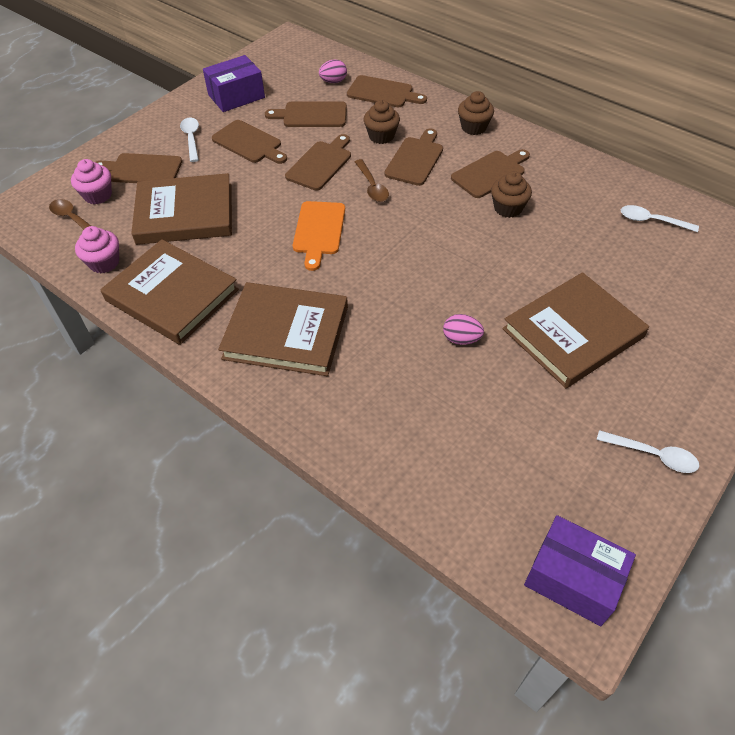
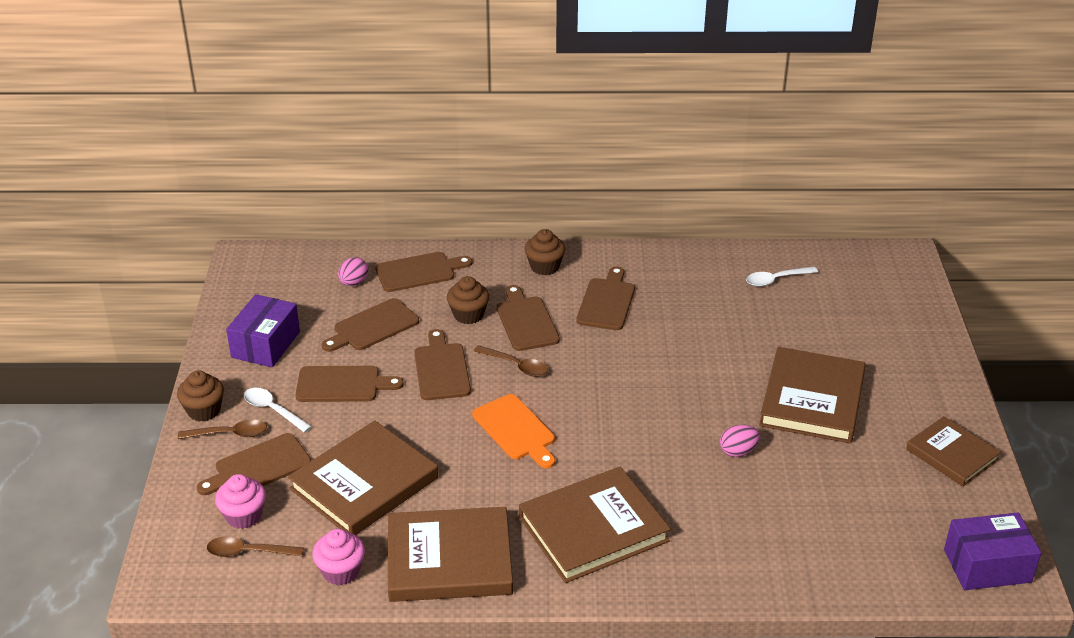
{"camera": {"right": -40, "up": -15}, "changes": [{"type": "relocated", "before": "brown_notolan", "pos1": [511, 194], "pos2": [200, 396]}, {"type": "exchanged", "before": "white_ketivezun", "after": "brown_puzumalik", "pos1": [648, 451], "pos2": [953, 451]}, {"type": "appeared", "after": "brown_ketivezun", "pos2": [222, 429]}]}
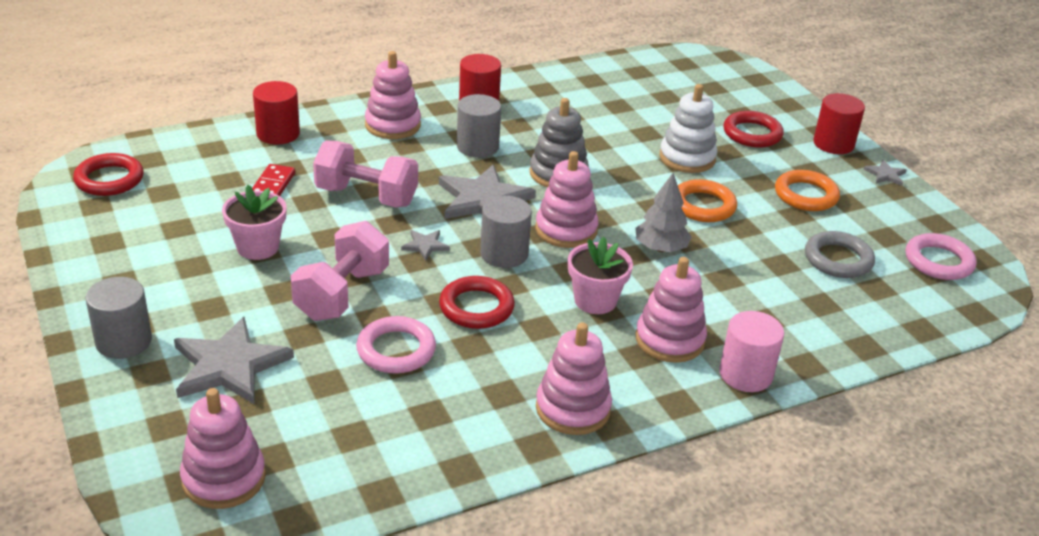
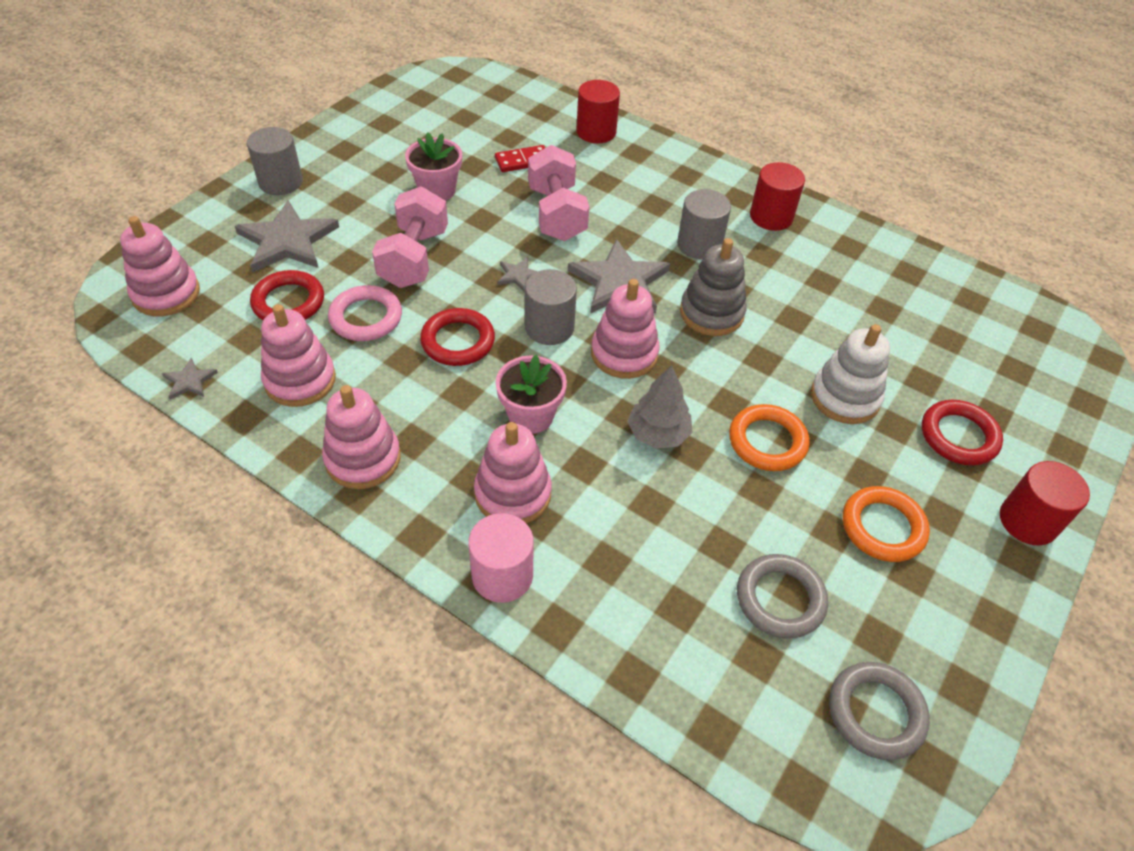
{"camera": {"right": 60, "up": 15}, "changes": [{"type": "relocated", "before": "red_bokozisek", "pos1": [108, 174], "pos2": [287, 295]}, {"type": "spun", "before": "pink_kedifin", "pos1": [340, 271], "pos2": [410, 237], "turn": -75}, {"type": "relocated", "before": "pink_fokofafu", "pos1": [393, 95], "pos2": [298, 355]}, {"type": "relocated", "before": "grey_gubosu", "pos1": [885, 173], "pos2": [190, 378]}, {"type": "colour", "before": "pink_bokozisek", "after": "grey_bokozisek", "pos1": [941, 256], "pos2": [879, 711]}]}
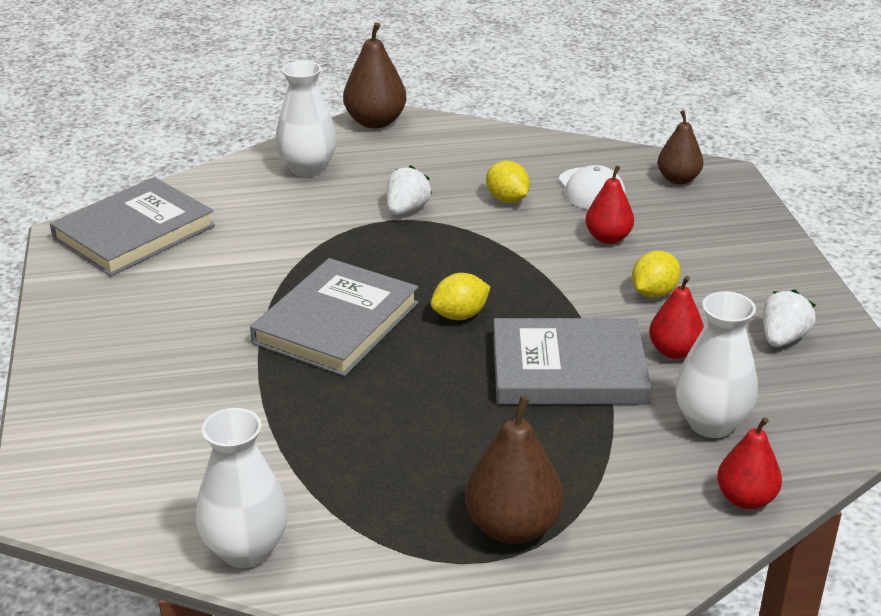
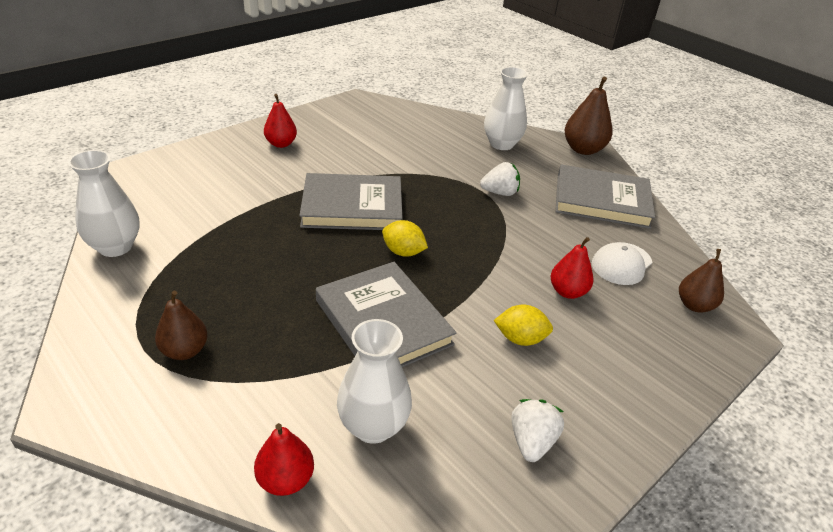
{"camera": {"right": 55, "up": 5}, "changes": [{"type": "relocated", "before": "grey_puzumalik", "pos1": [132, 226], "pos2": [605, 196]}, {"type": "size", "before": "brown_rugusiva", "pos1": [514, 469], "pos2": [181, 325], "scale": 0.66}, {"type": "missing", "before": "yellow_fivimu", "pos1": [508, 181]}, {"type": "relocated", "before": "red_rugusiva", "pos1": [676, 317], "pos2": [280, 121]}, {"type": "spun", "before": "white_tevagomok", "pos1": [789, 318], "pos2": [537, 430], "turn": -75}]}
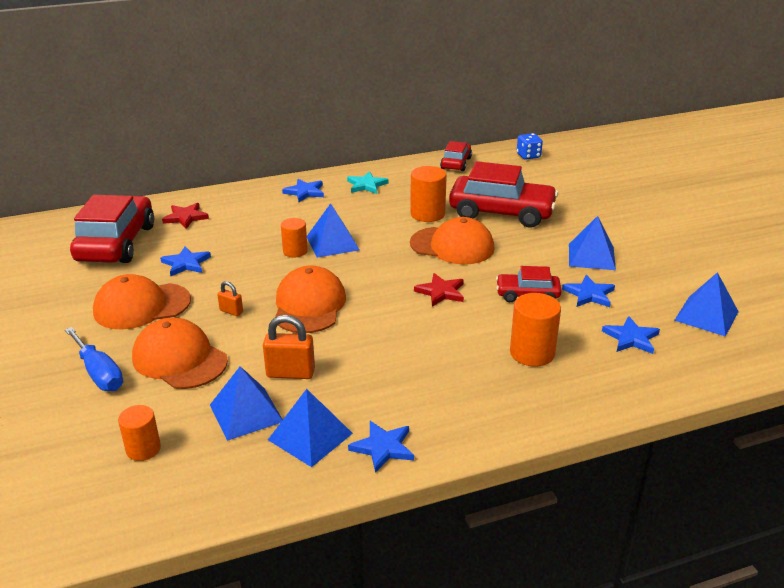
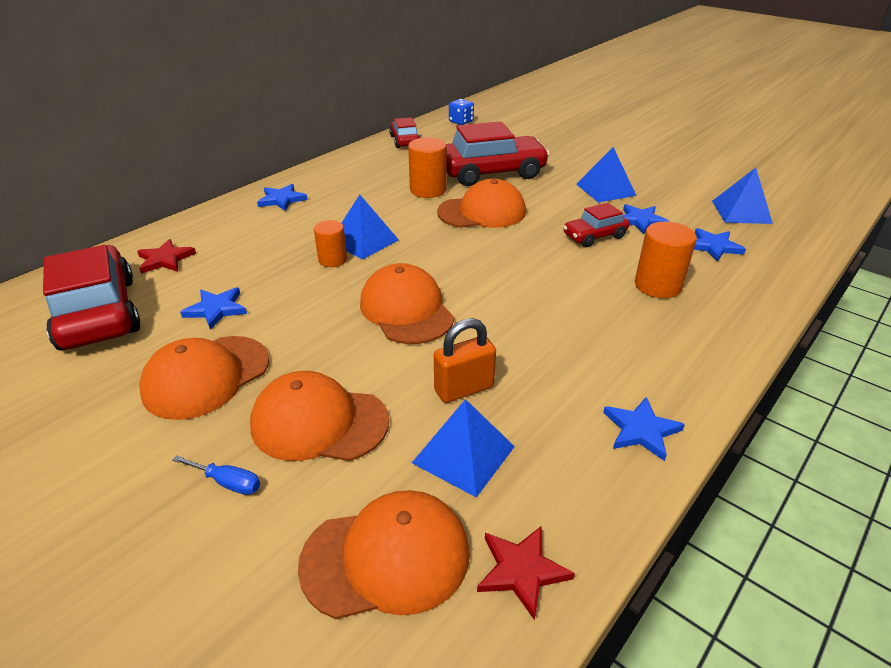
{"camera": {"right": -30, "up": 5}, "changes": [{"type": "size", "before": "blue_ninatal", "pos1": [94, 359], "pos2": [216, 475], "scale": 0.58}, {"type": "exchanged", "before": "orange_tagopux", "after": "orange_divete", "pos1": [139, 433], "pos2": [384, 554]}, {"type": "missing", "before": "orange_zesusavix", "pos1": [230, 298]}, {"type": "missing", "before": "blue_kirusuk", "pos1": [310, 428]}, {"type": "missing", "before": "turquoise_gubosu", "pos1": [368, 182]}, {"type": "relocated", "before": "red_gubosu", "pos1": [439, 290], "pos2": [526, 573]}]}
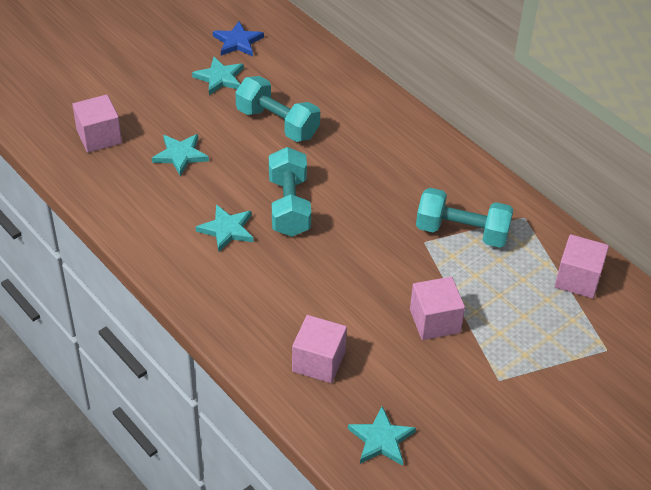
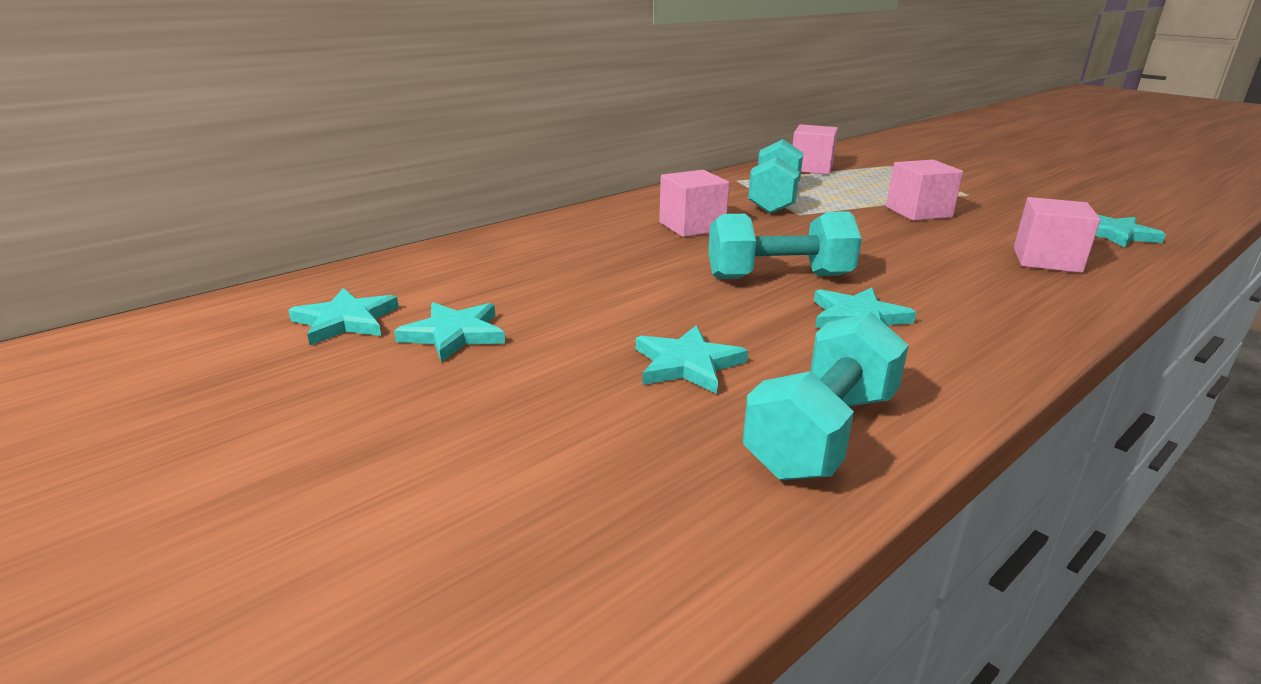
{"camera": {"right": -90, "up": -20}, "changes": [{"type": "relocated", "before": "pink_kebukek", "pos1": [97, 123], "pos2": [694, 203]}, {"type": "colour", "before": "blue_gubosu", "after": "turquoise_gubosu", "pos1": [238, 38], "pos2": [343, 316]}, {"type": "relocated", "before": "turquoise_kedifin", "pos1": [277, 109], "pos2": [826, 396]}]}
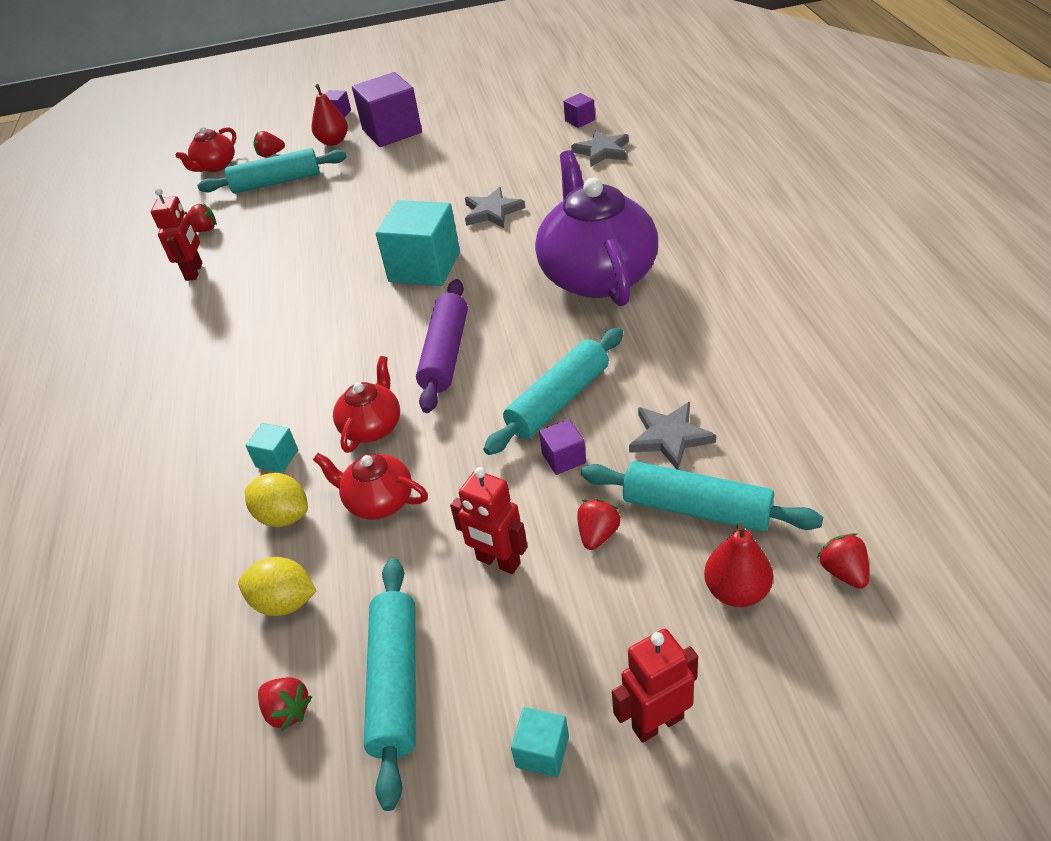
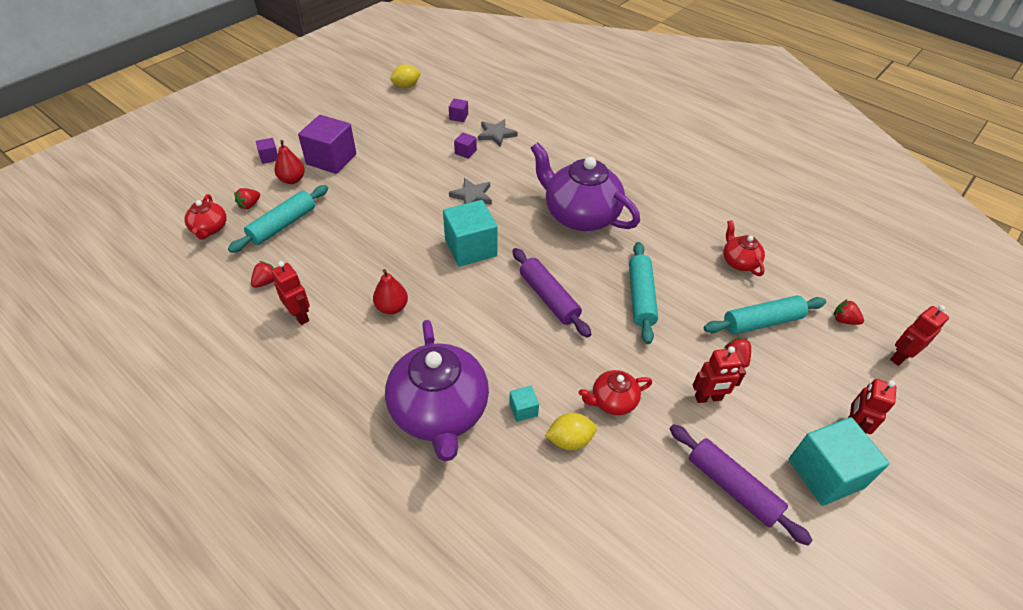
{"camera": {"right": -45, "up": 5}, "changes": [{"type": "relocated", "before": "yellow_fivimu", "pos1": [277, 586], "pos2": [405, 76]}, {"type": "missing", "before": "red_tevagomok", "pos1": [285, 704]}, {"type": "relocated", "before": "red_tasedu", "pos1": [366, 404], "pos2": [744, 248]}, {"type": "colour", "before": "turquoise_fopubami", "after": "purple_fopubami", "pos1": [390, 684], "pos2": [741, 485]}, {"type": "size", "before": "turquoise_kebukek", "pos1": [540, 742], "pos2": [839, 461], "scale": 2.21}, {"type": "relocated", "before": "purple_kebukek", "pos1": [562, 447], "pos2": [465, 145]}, {"type": "missing", "before": "grey_gubosu", "pos1": [672, 436]}, {"type": "relocated", "before": "red_rugusiva", "pos1": [738, 565], "pos2": [390, 291]}, {"type": "appeared", "after": "purple_tasedu", "pos2": [437, 390]}, {"type": "appeared", "after": "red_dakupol", "pos2": [919, 335]}]}
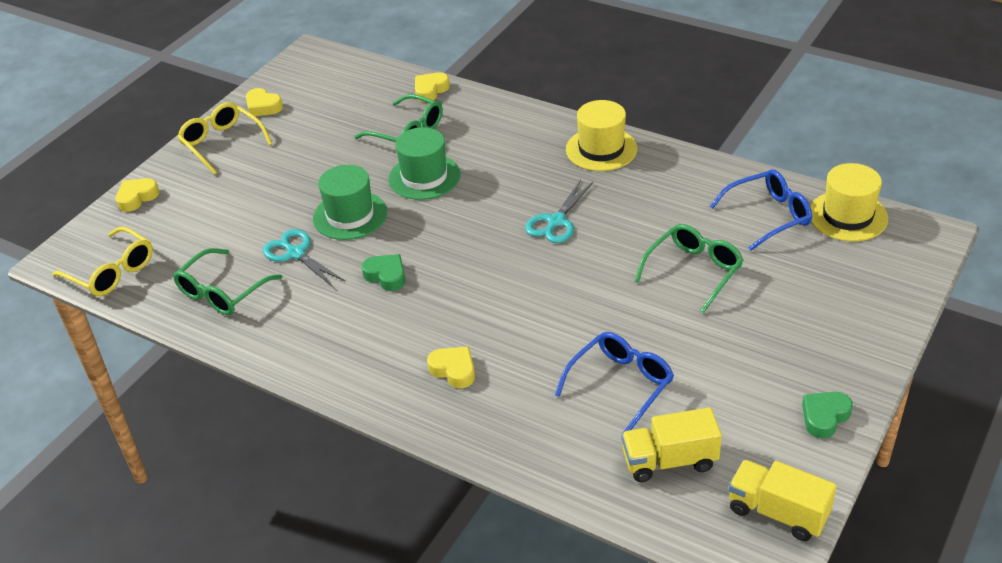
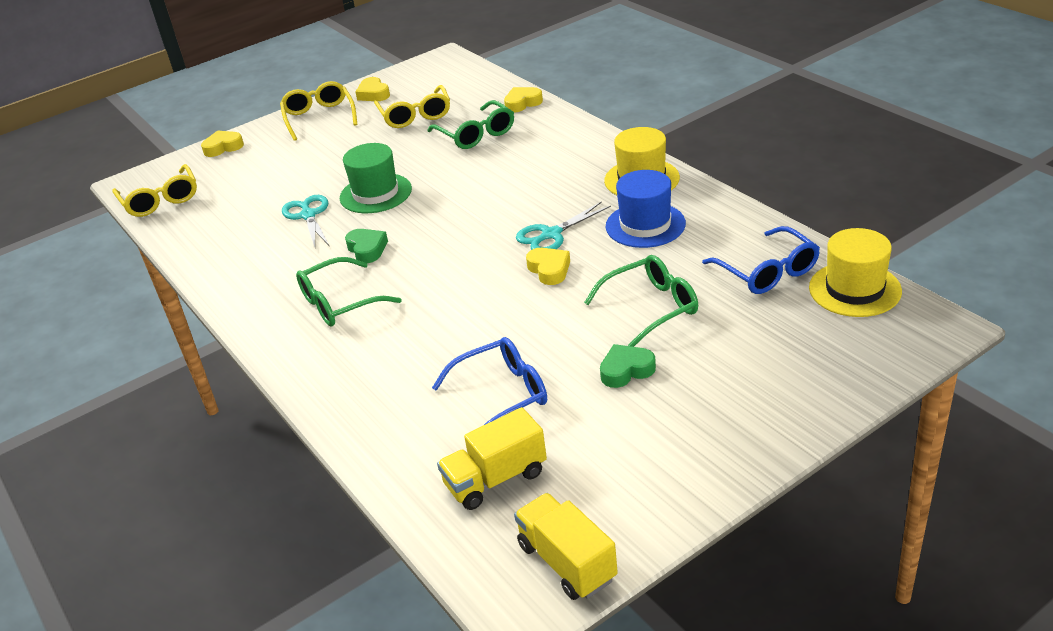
{"camera": {"right": 25, "up": -5}, "changes": [{"type": "relocated", "before": "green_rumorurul", "pos1": [228, 281], "pos2": [349, 291]}, {"type": "missing", "before": "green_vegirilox", "pos1": [424, 163]}, {"type": "relocated", "before": "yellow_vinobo", "pos1": [451, 367], "pos2": [548, 266]}, {"type": "spun", "before": "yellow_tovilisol", "pos1": [672, 444], "pos2": [492, 458], "turn": -45}, {"type": "spun", "before": "blue_rumorurul", "pos1": [761, 210], "pos2": [761, 260], "turn": 60}, {"type": "relocated", "before": "green_vinobo", "pos1": [827, 415], "pos2": [628, 366]}, {"type": "appeared", "after": "yellow_rumorurul", "pos2": [412, 106]}, {"type": "appeared", "after": "blue_vegirilox", "pos2": [646, 209]}]}
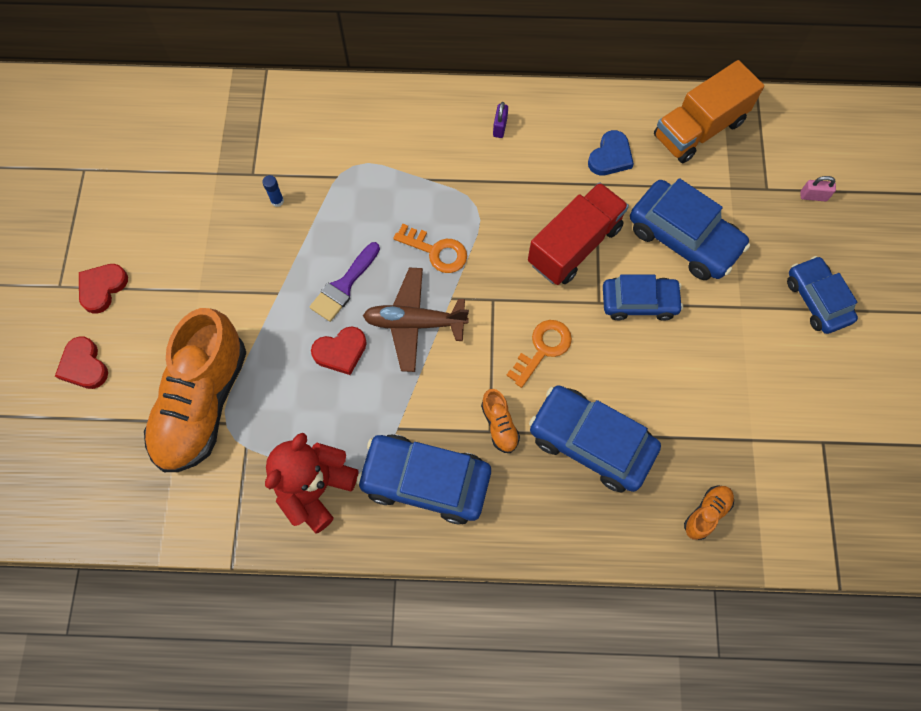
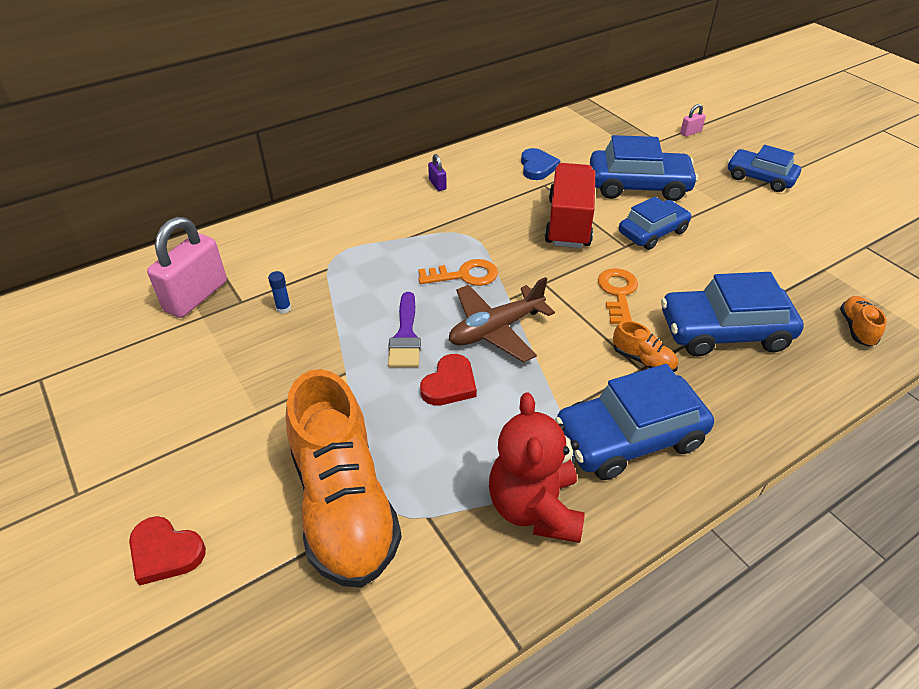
{"camera": {"right": -35, "up": -25}, "changes": [{"type": "missing", "before": "red_vinobo", "pos1": [103, 289]}, {"type": "missing", "before": "orange_tovilisol", "pos1": [709, 111]}, {"type": "appeared", "after": "pink_zesusavix", "pos2": [187, 267]}]}
